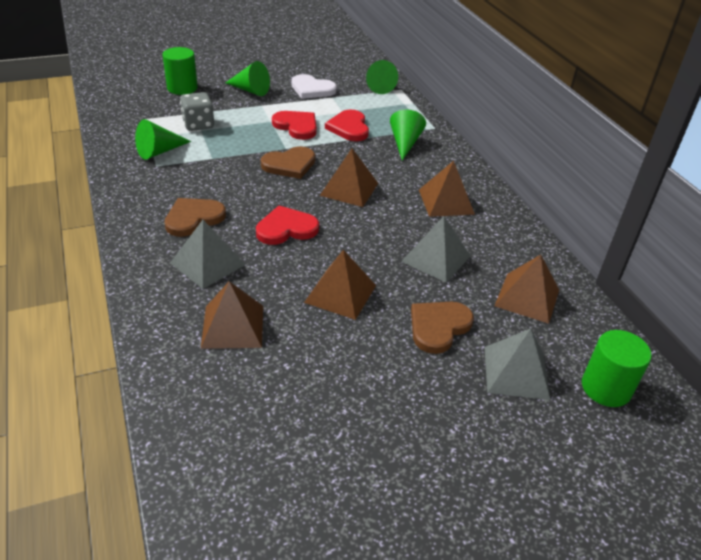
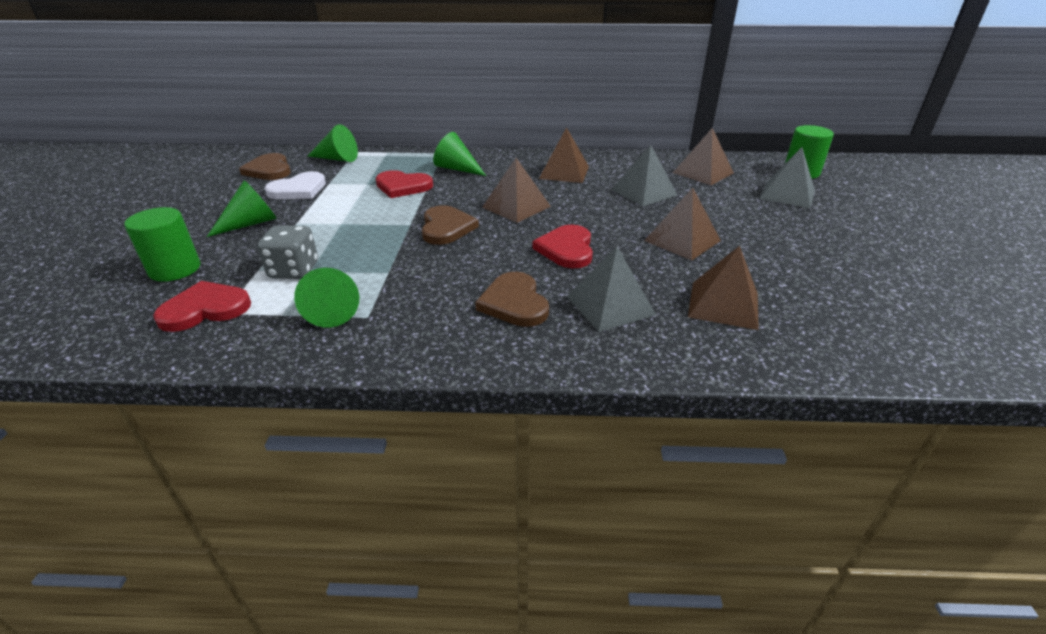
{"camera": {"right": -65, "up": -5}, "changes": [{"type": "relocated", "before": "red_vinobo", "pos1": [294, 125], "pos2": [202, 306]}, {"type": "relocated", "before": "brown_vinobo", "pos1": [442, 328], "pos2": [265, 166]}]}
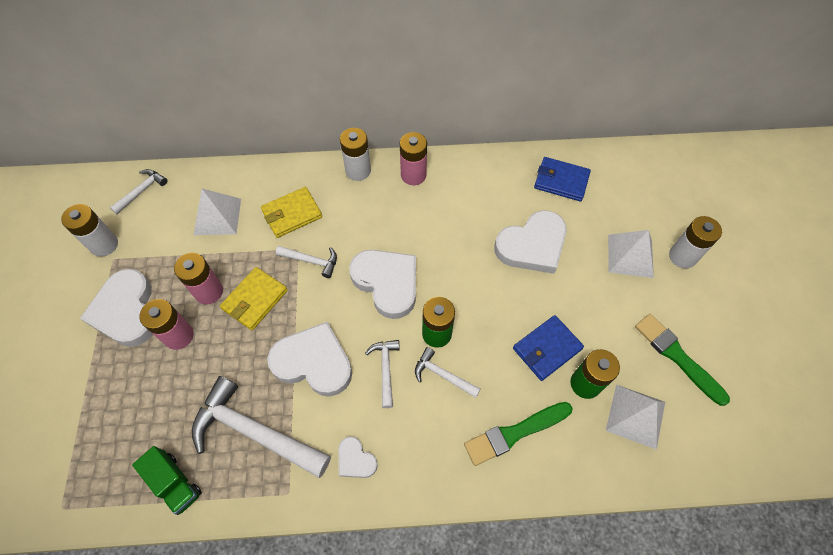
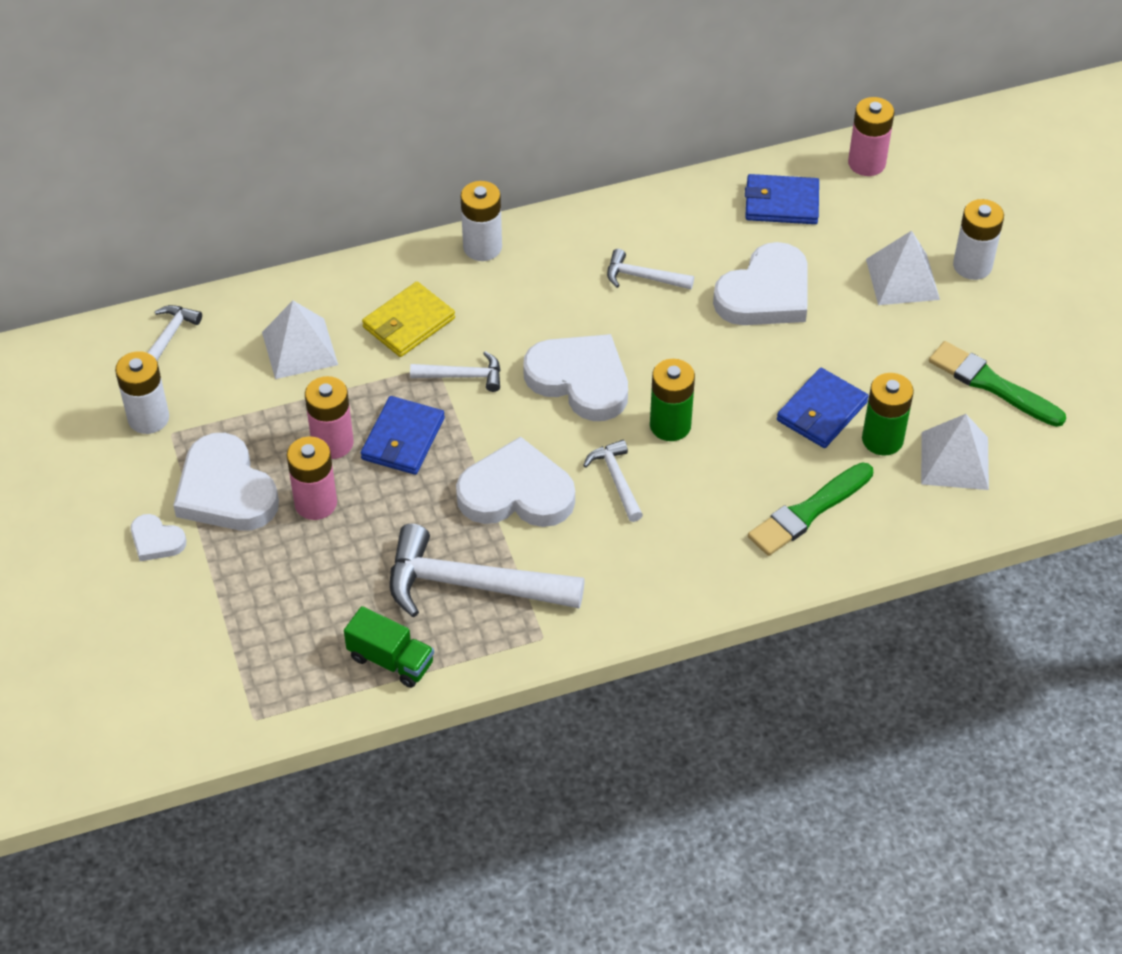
{"camera": {"right": -15, "up": -10}, "changes": [{"type": "colour", "before": "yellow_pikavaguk", "after": "blue_pikavaguk", "pos1": [254, 298], "pos2": [403, 435]}, {"type": "relocated", "before": "white_vinobo", "pos1": [358, 457], "pos2": [158, 537]}, {"type": "relocated", "before": "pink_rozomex", "pos1": [413, 158], "pos2": [871, 136]}, {"type": "relocated", "before": "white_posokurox", "pos1": [447, 372], "pos2": [650, 269]}]}
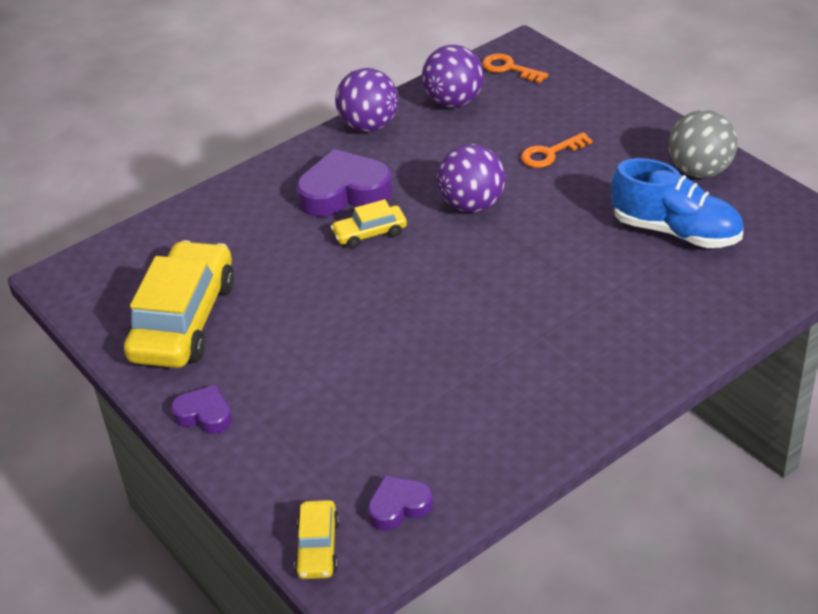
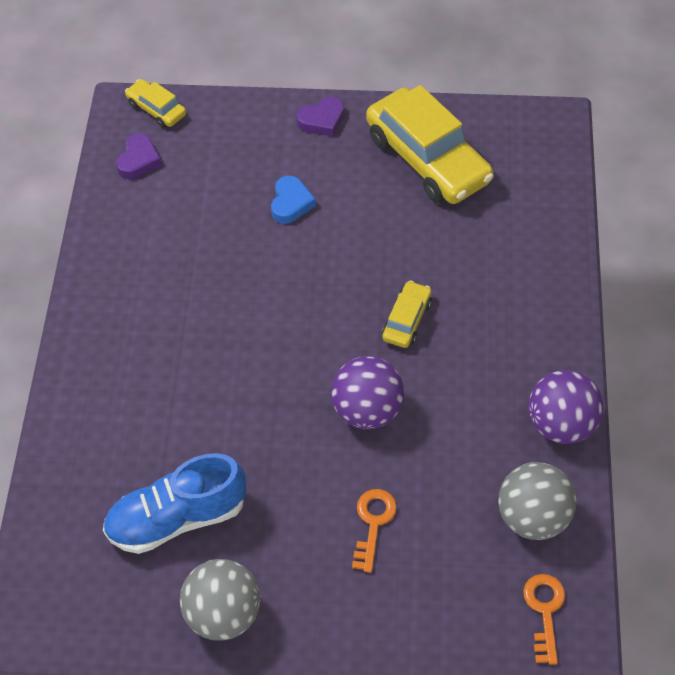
{"camera": {"right": 130, "up": 15}, "changes": [{"type": "missing", "before": "purple_vinobo", "pos1": [344, 183]}, {"type": "colour", "before": "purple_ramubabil", "after": "grey_ramubabil", "pos1": [453, 76], "pos2": [537, 501]}, {"type": "spun", "before": "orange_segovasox", "pos1": [515, 68], "pos2": [544, 619], "turn": -75}, {"type": "appeared", "after": "blue_vinobo", "pos2": [293, 200]}]}
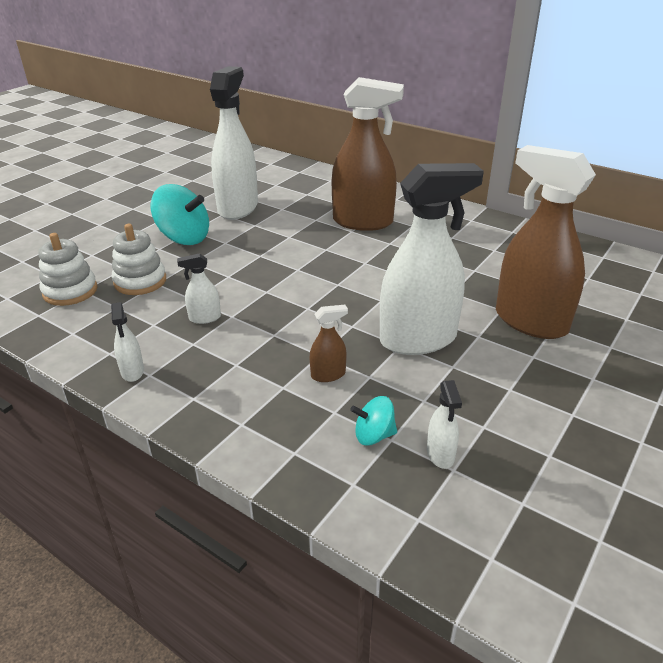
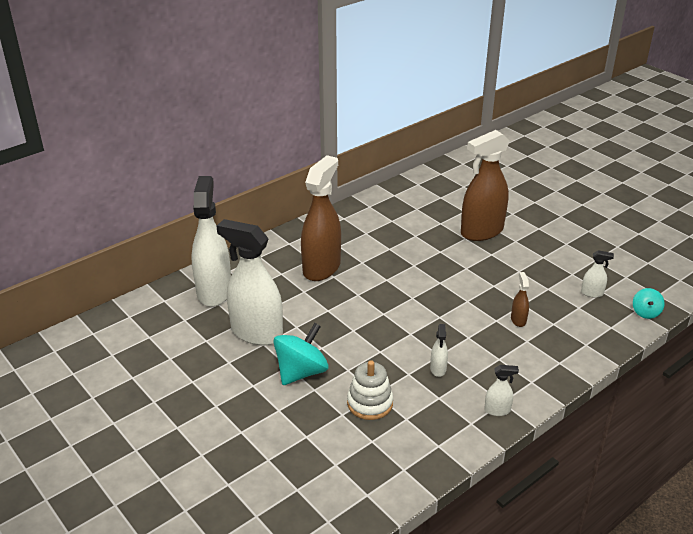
{"camera": {"right": -75, "up": 0}, "changes": [{"type": "missing", "before": "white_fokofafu", "pos1": [68, 269]}, {"type": "relocated", "before": "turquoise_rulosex", "pos1": [373, 421], "pos2": [648, 303]}, {"type": "relocated", "before": "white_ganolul", "pos1": [432, 259], "pos2": [211, 241]}]}
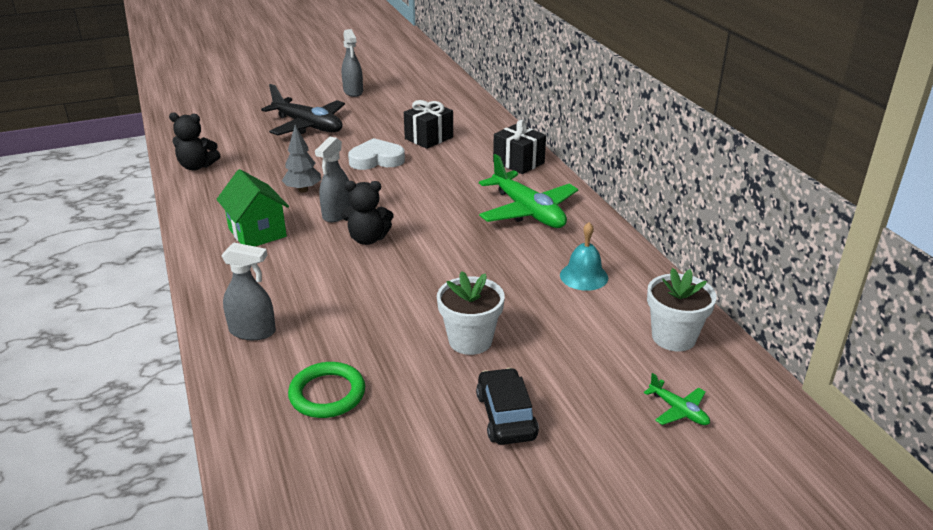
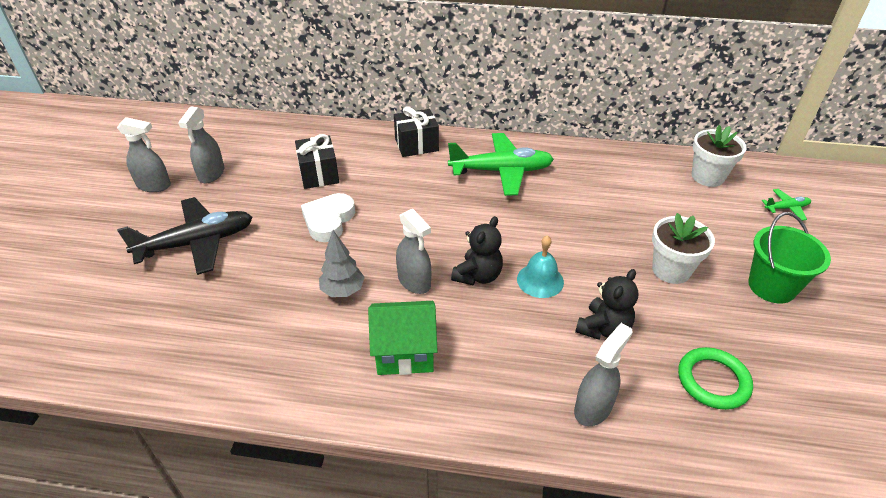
{"camera": {"right": -60, "up": 10}, "changes": [{"type": "relocated", "before": "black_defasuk", "pos1": [194, 141], "pos2": [606, 304]}, {"type": "exchanged", "before": "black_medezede", "after": "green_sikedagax", "pos1": [507, 406], "pos2": [789, 258]}, {"type": "relocated", "before": "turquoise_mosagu", "pos1": [584, 256], "pos2": [540, 266]}, {"type": "appeared", "after": "grey_ganolul", "pos2": [201, 144]}]}
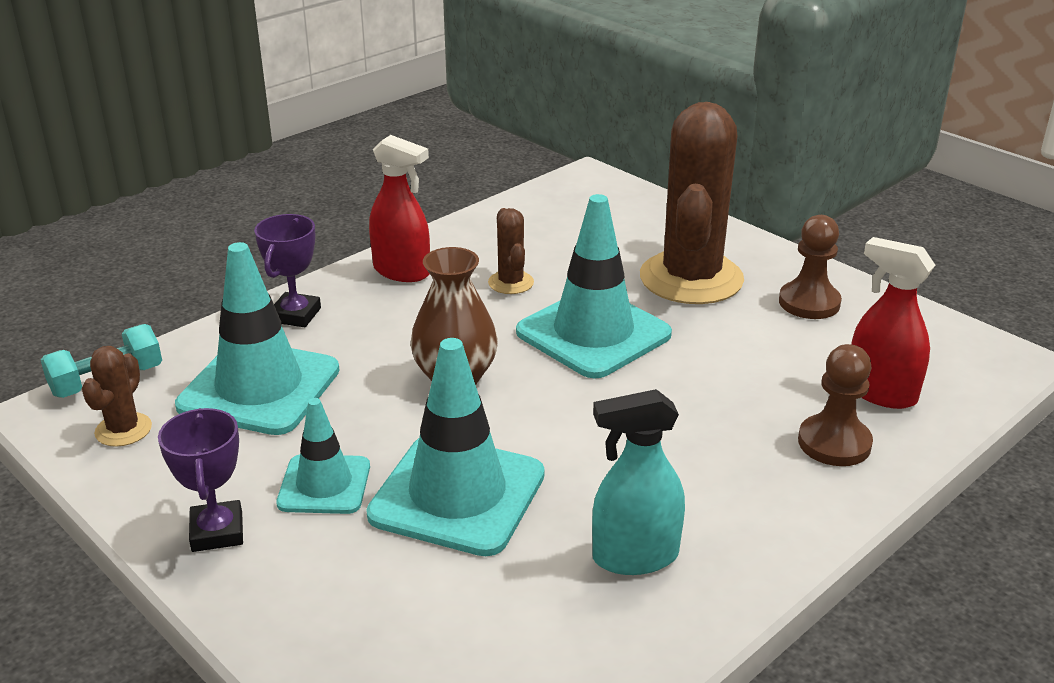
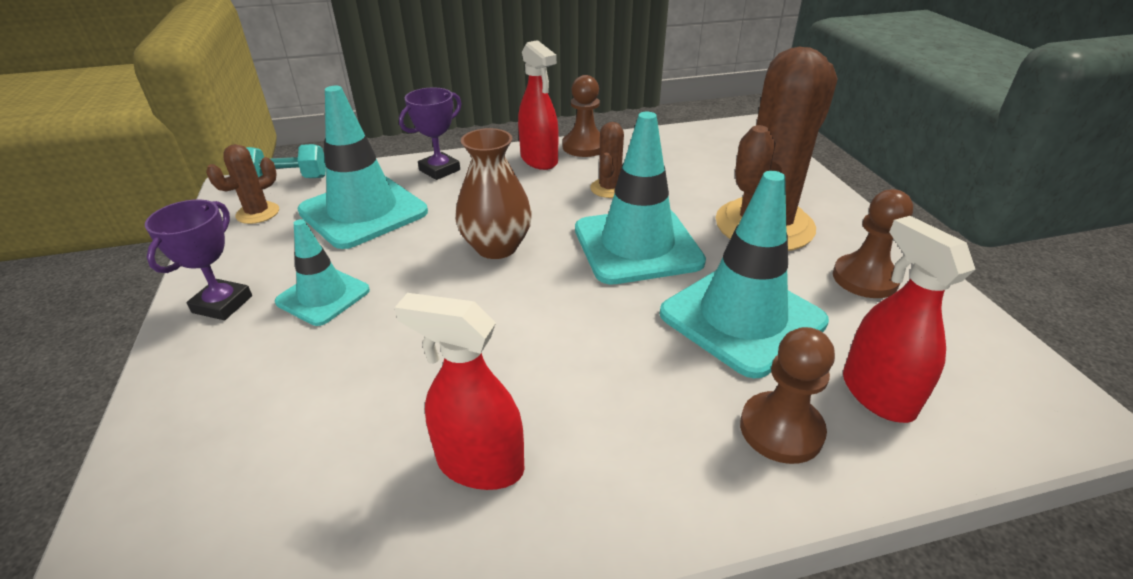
{"camera": {"right": 30, "up": 5}, "changes": [{"type": "relocated", "before": "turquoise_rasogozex", "pos1": [455, 447], "pos2": [744, 274]}, {"type": "colour", "before": "turquoise_ganolul", "after": "red_ganolul", "pos1": [638, 482], "pos2": [459, 391]}, {"type": "appeared", "after": "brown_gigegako", "pos2": [581, 116]}]}
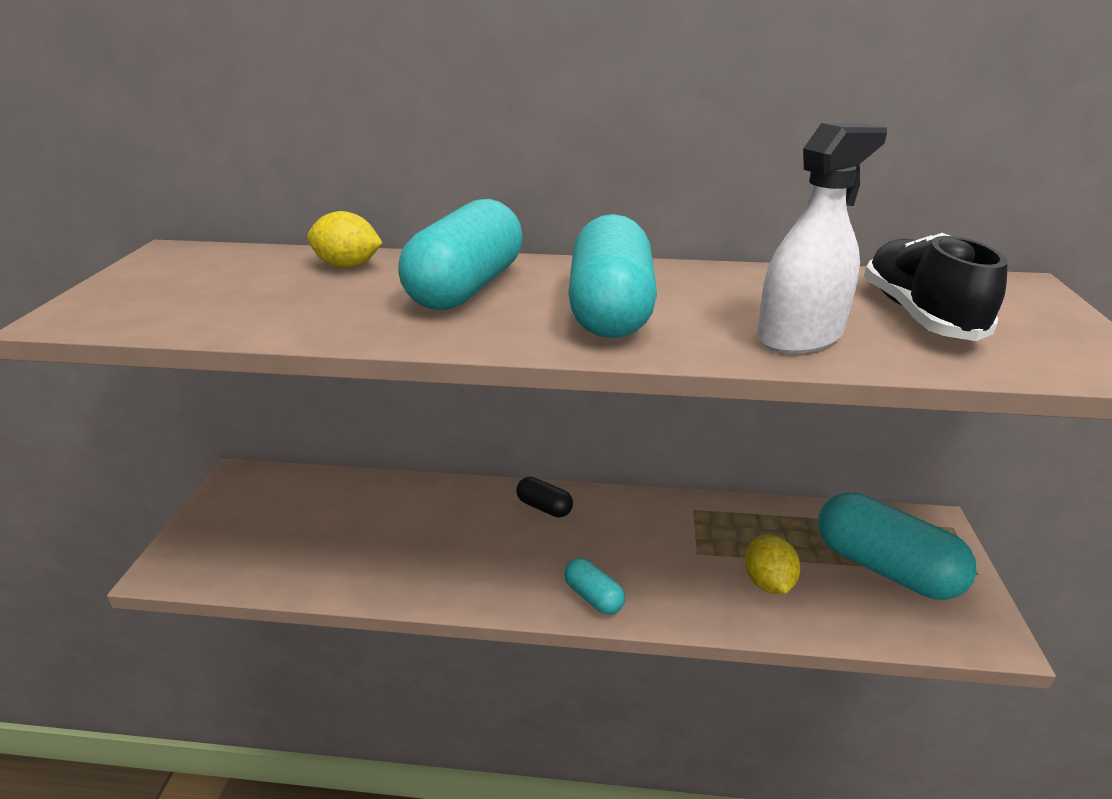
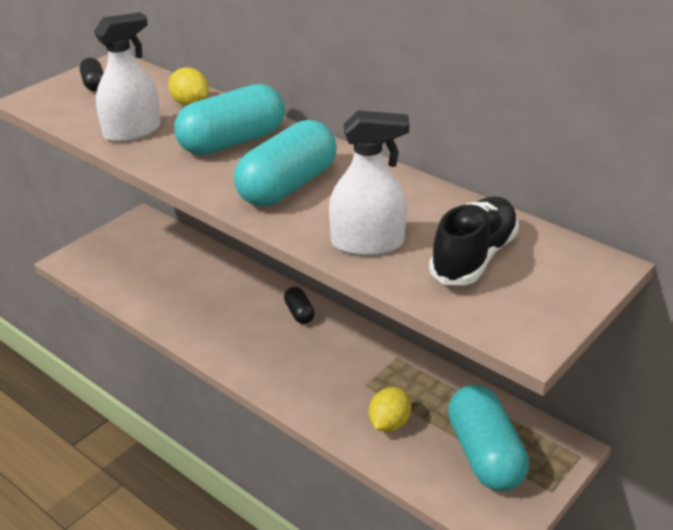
{"camera": {"right": 35, "up": 5}, "changes": [{"type": "missing", "before": "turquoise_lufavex", "pos1": [594, 586]}, {"type": "appeared", "after": "black_lufavex", "pos2": [92, 74]}, {"type": "appeared", "after": "white_ganolul", "pos2": [127, 77]}]}
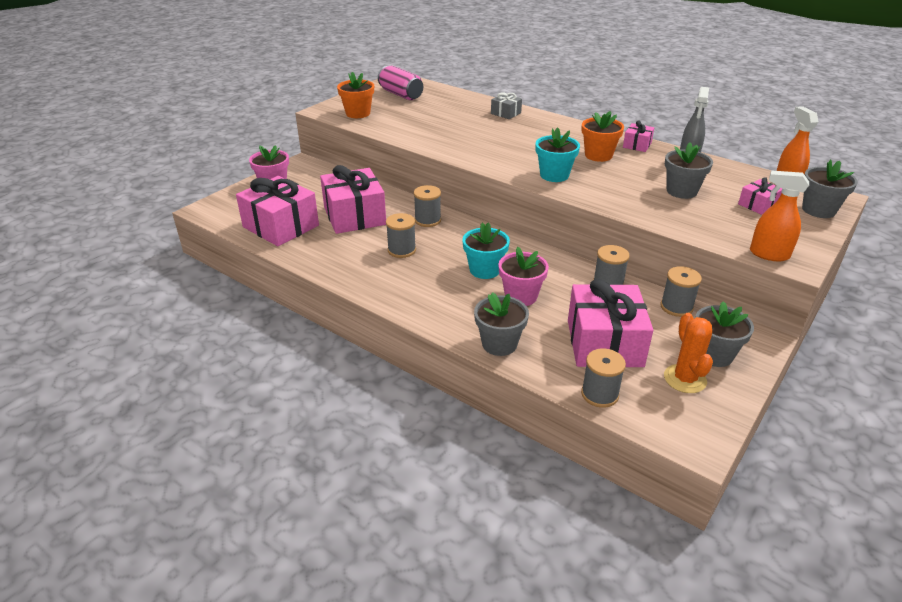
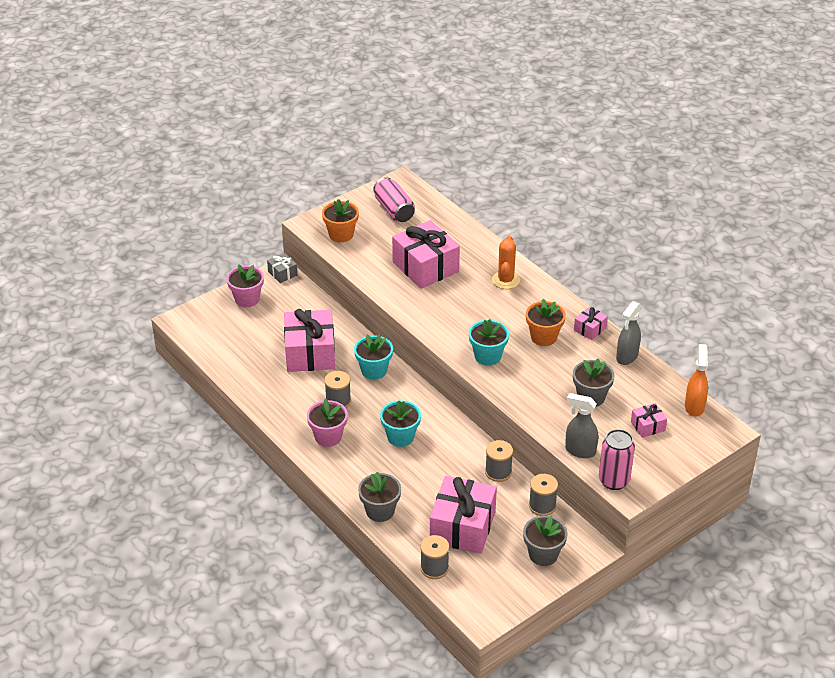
{"camera": {"right": 15, "up": 5}, "changes": [{"type": "relocated", "before": "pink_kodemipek", "pos1": [277, 211], "pos2": [426, 254]}, {"type": "exchanged", "before": "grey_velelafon", "after": "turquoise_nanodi", "pos1": [427, 206], "pos2": [373, 357]}, {"type": "relocated", "before": "grey_kodemipek", "pos1": [506, 105], "pos2": [282, 268]}, {"type": "relocated", "before": "pink_nanodi", "pos1": [523, 276], "pos2": [327, 423]}, {"type": "relocated", "before": "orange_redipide", "pos1": [688, 353], "pos2": [506, 262]}, {"type": "exchanged", "before": "orange_ganolul", "after": "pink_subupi", "pos1": [779, 215], "pos2": [617, 459]}, {"type": "missing", "before": "grey_nanodi", "pos1": [830, 188]}, {"type": "appeared", "after": "grey_ganolul", "pos2": [581, 425]}]}
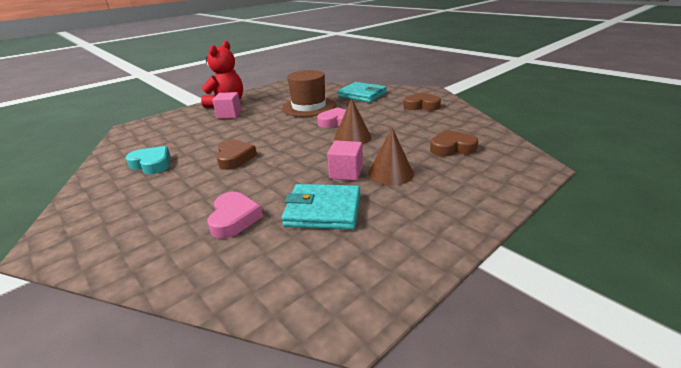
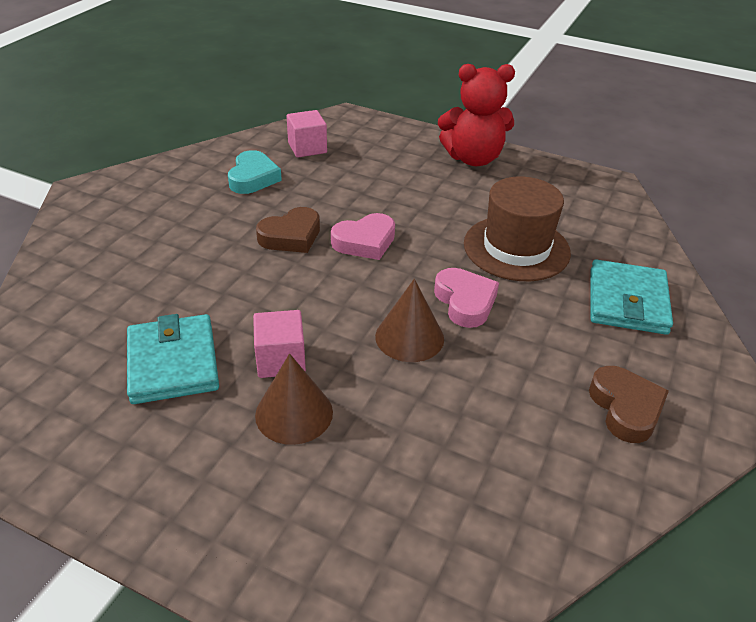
{"camera": {"right": 65, "up": 10}, "changes": [{"type": "relocated", "before": "pink_vinobo", "pos1": [235, 215], "pos2": [363, 236]}, {"type": "relocated", "before": "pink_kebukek", "pos1": [227, 105], "pos2": [307, 134]}, {"type": "missing", "before": "brown_vinobo", "pos1": [454, 143]}]}
